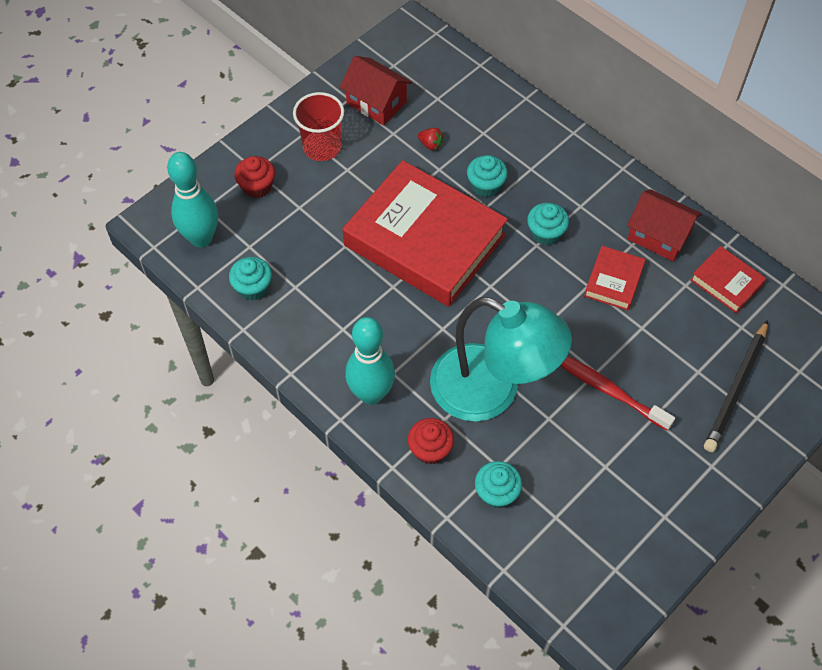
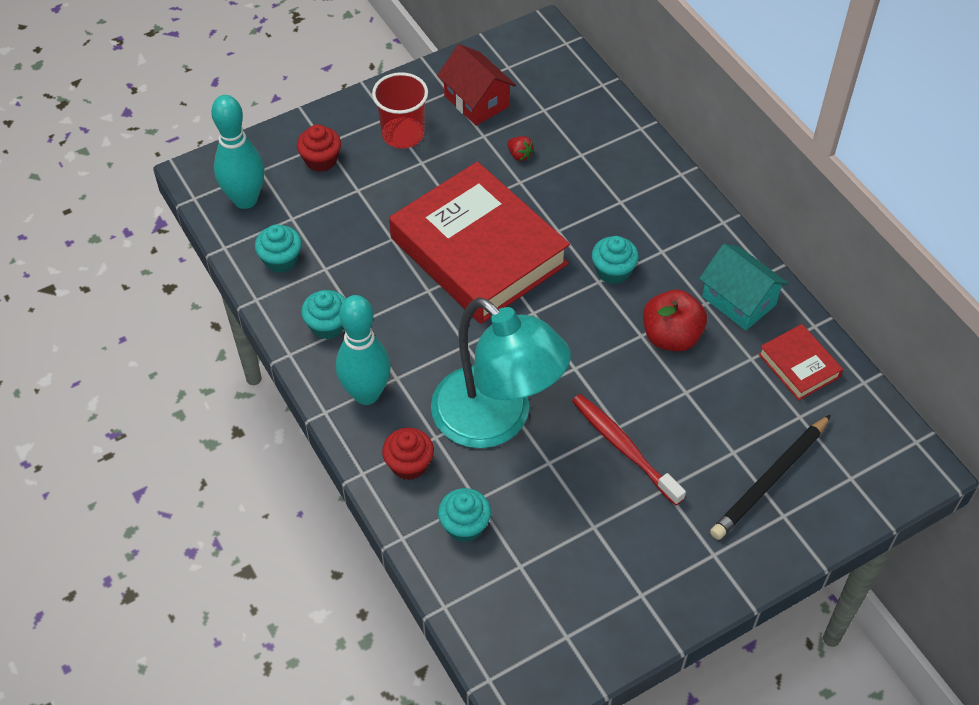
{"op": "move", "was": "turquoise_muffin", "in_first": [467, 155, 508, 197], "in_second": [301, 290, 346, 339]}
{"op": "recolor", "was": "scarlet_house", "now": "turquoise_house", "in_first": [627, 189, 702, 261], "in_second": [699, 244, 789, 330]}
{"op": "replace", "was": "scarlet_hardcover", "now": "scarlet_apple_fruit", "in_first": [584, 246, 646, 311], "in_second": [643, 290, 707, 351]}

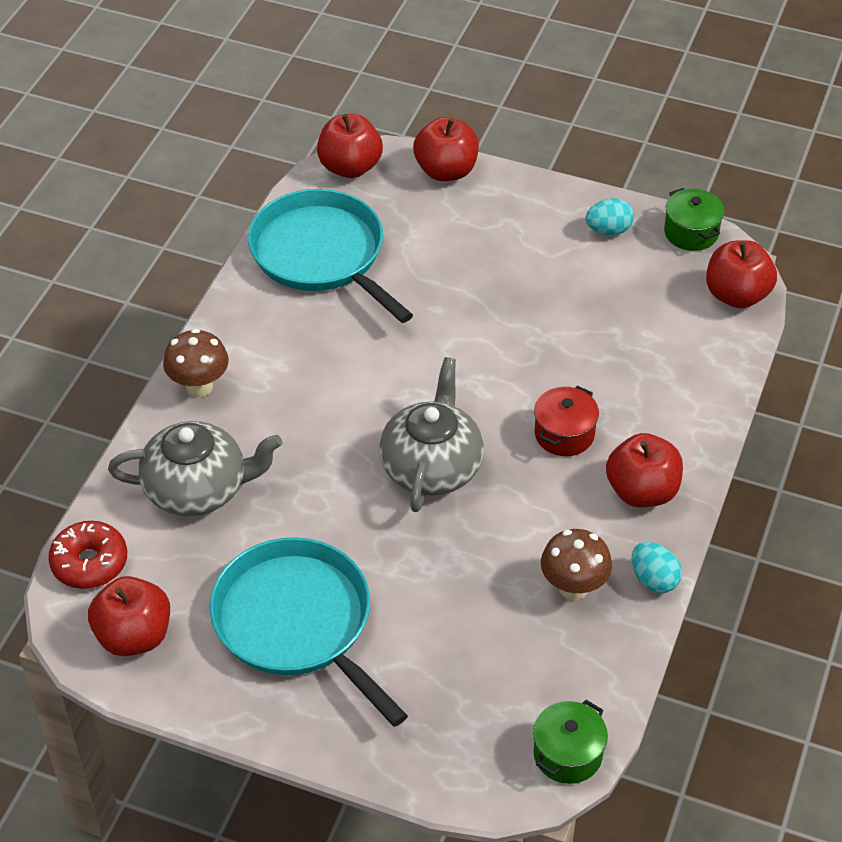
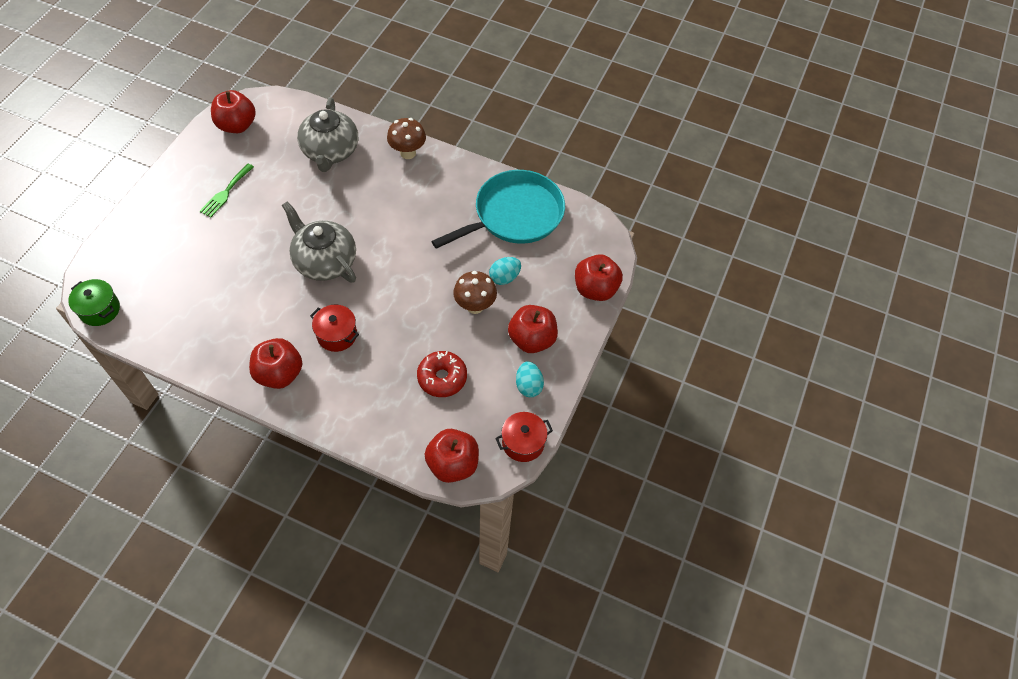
{"op": "move", "was": "scarlet_apple_fruit", "in_first": [317, 114, 383, 178], "in_second": [508, 305, 558, 353]}
{"op": "recolor", "was": "emerald_pot", "now": "scarlet_pot", "in_first": [664, 188, 724, 251], "in_second": [495, 412, 553, 462]}
{"op": "rotate", "was": "gray_tea_pot", "in_first": [379, 357, 484, 512], "in_second": [282, 201, 356, 283], "clockwise": -150}
{"op": "move", "was": "scarlet_doughnut", "in_first": [48, 521, 127, 589], "in_second": [417, 351, 467, 397]}
{"op": "move", "was": "dark_brown_fungus", "in_first": [541, 529, 612, 600], "in_second": [453, 271, 497, 314]}
{"op": "replace", "was": "turquoise_frying_pan", "now": "emerald_dinner_fork", "in_first": [210, 537, 408, 727], "in_second": [200, 164, 254, 217]}
{"op": "move", "was": "turquoise_egg_shape", "in_first": [632, 542, 682, 593], "in_second": [489, 257, 521, 285]}

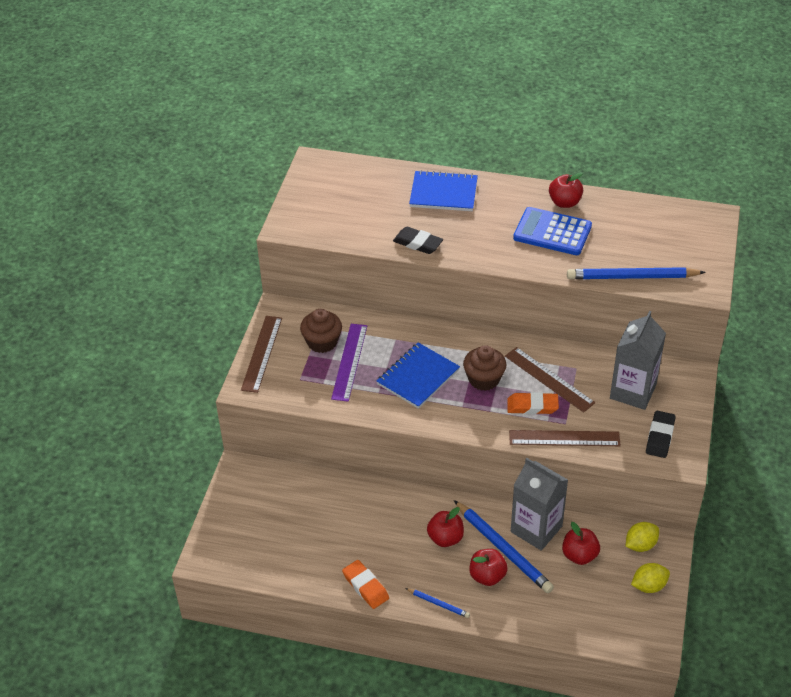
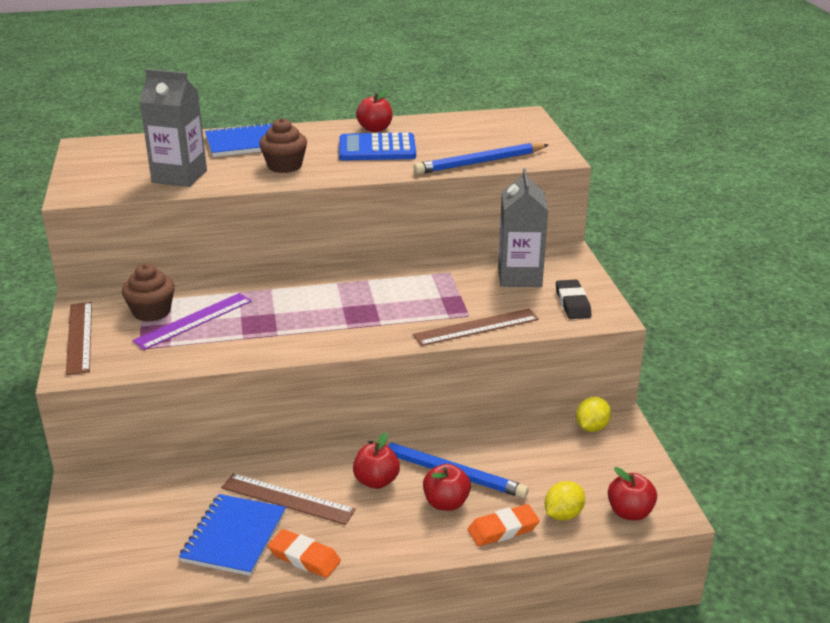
{"op": "delete", "was": "jet-black_pencil_eraser", "in_first": [393, 227, 443, 254]}
{"op": "rotate", "was": "royal_purple_straightedge", "in_first": [331, 324, 367, 402], "in_second": [132, 293, 252, 350], "clockwise": 60}
{"op": "move", "was": "blue_exercise_book", "in_first": [377, 343, 460, 409], "in_second": [179, 494, 286, 576]}
{"op": "move", "was": "dark_brown_muffin", "in_first": [463, 345, 507, 391], "in_second": [259, 118, 307, 173]}
{"op": "move", "was": "dark_brown_straightedge", "in_first": [505, 347, 595, 413], "in_second": [221, 473, 356, 525]}
{"op": "move", "was": "orange-coloured_pencil_eraser", "in_first": [507, 392, 559, 414], "in_second": [468, 504, 540, 546]}
{"op": "move", "was": "gray_milk_carton", "in_first": [511, 458, 568, 551], "in_second": [140, 69, 207, 187]}
{"op": "move", "was": "scarlet_apple_fruit", "in_first": [562, 522, 600, 565], "in_second": [608, 467, 657, 521]}
{"op": "move", "was": "golden_toy_lemon", "in_first": [631, 563, 670, 593], "in_second": [545, 481, 585, 521]}
{"op": "delete", "was": "blue_wooden_pencil", "in_first": [405, 588, 470, 618]}

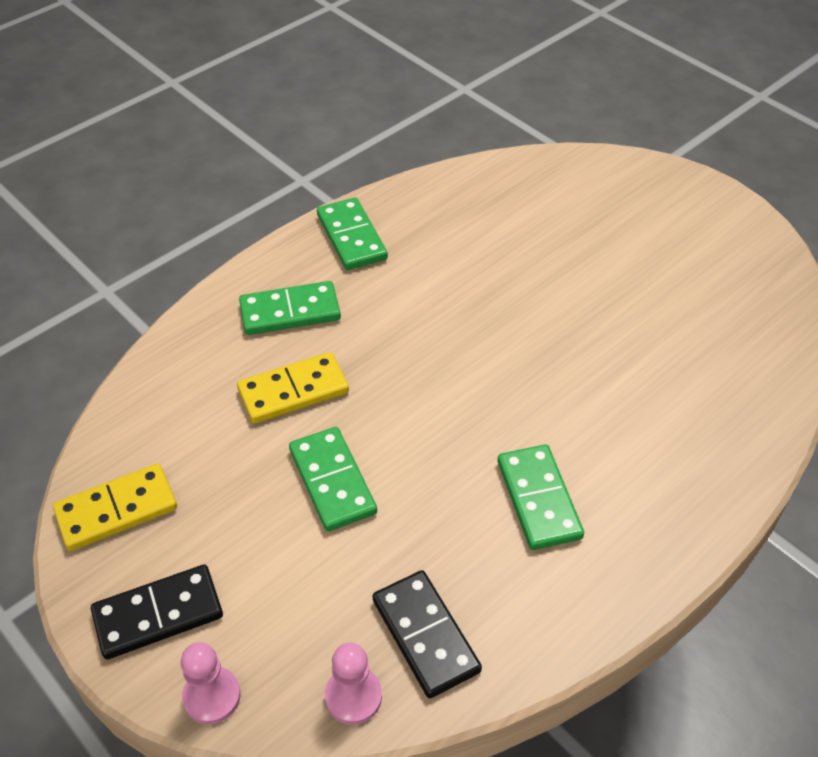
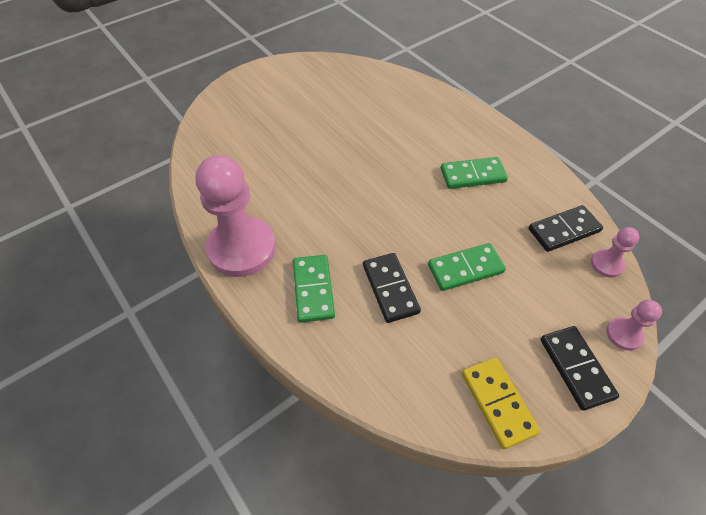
{"op": "replace", "was": "emerald_domino_piece", "now": "pink_game_pawn", "in_first": [317, 197, 388, 270], "in_second": [196, 155, 276, 277]}
{"op": "recolor", "was": "golden_domino_piece", "now": "jet-black_domino_piece", "in_first": [237, 352, 349, 424], "in_second": [363, 253, 421, 323]}

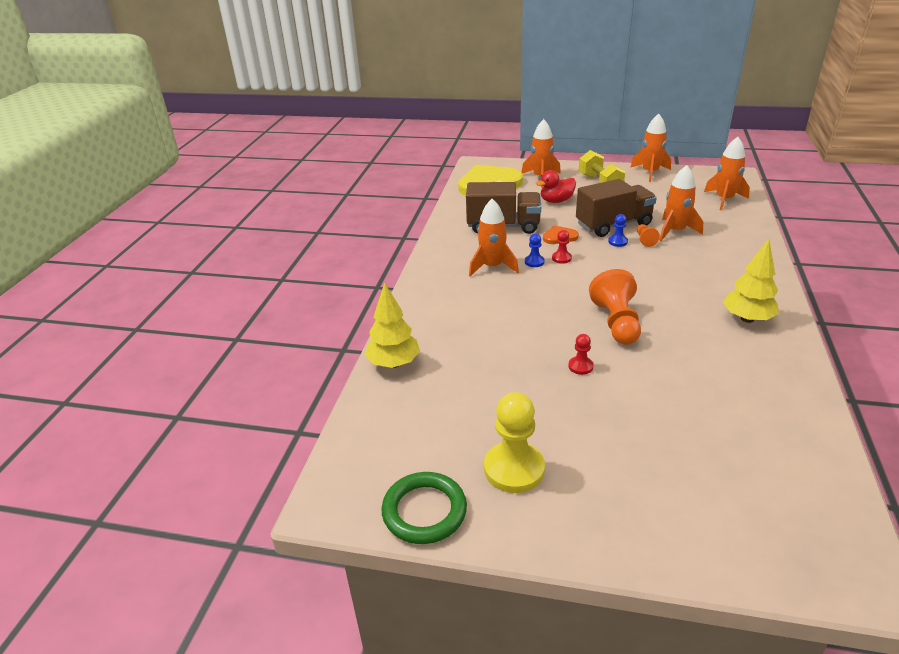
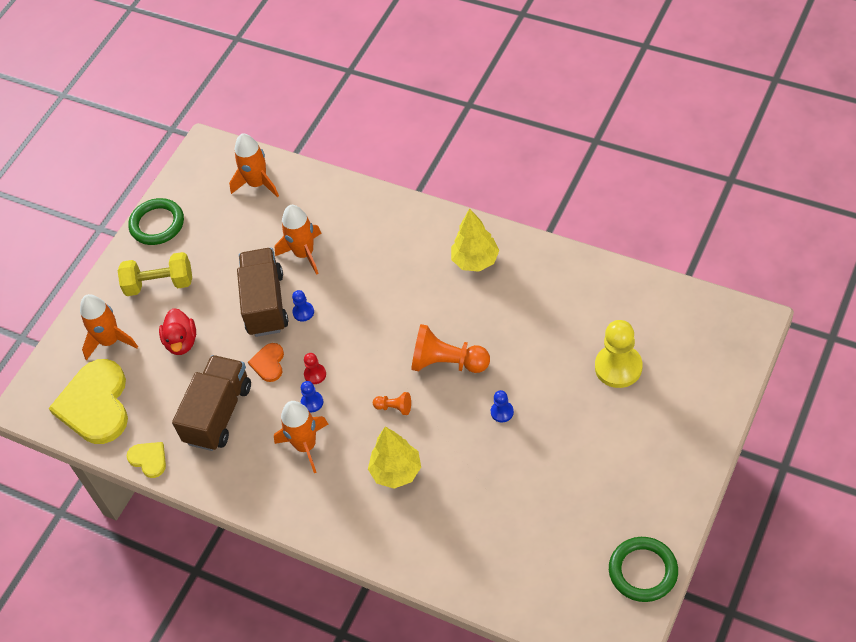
{"op": "replace", "was": "orange-coloured_toy_rocket", "now": "emerald_torus", "in_first": [630, 114, 671, 182], "in_second": [128, 198, 184, 245]}
{"op": "move", "was": "orange-coloured_game_pawn", "in_first": [637, 224, 660, 247], "in_second": [373, 392, 411, 415]}
{"op": "move", "was": "golden_toy_tree", "in_first": [365, 282, 420, 368], "in_second": [368, 427, 421, 489]}
{"op": "recolor", "was": "scarlet_game_pawn", "now": "blue_game_pawn", "in_first": [568, 334, 594, 375], "in_second": [491, 390, 514, 422]}
{"op": "move", "was": "golden_game_pawn", "in_first": [484, 392, 545, 493], "in_second": [595, 320, 642, 388]}
{"op": "insert", "now": "golden_heart_shape", "in_second": [127, 442, 166, 478]}

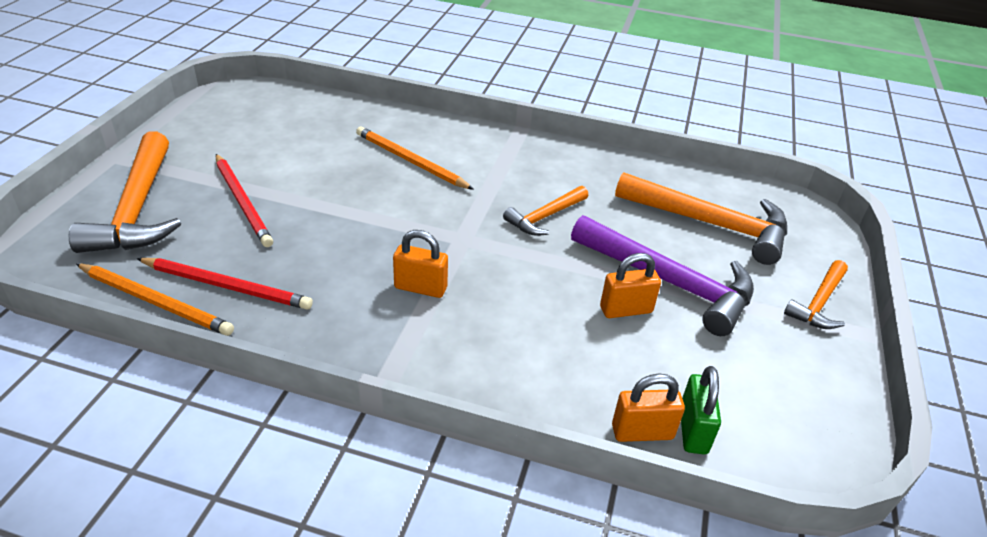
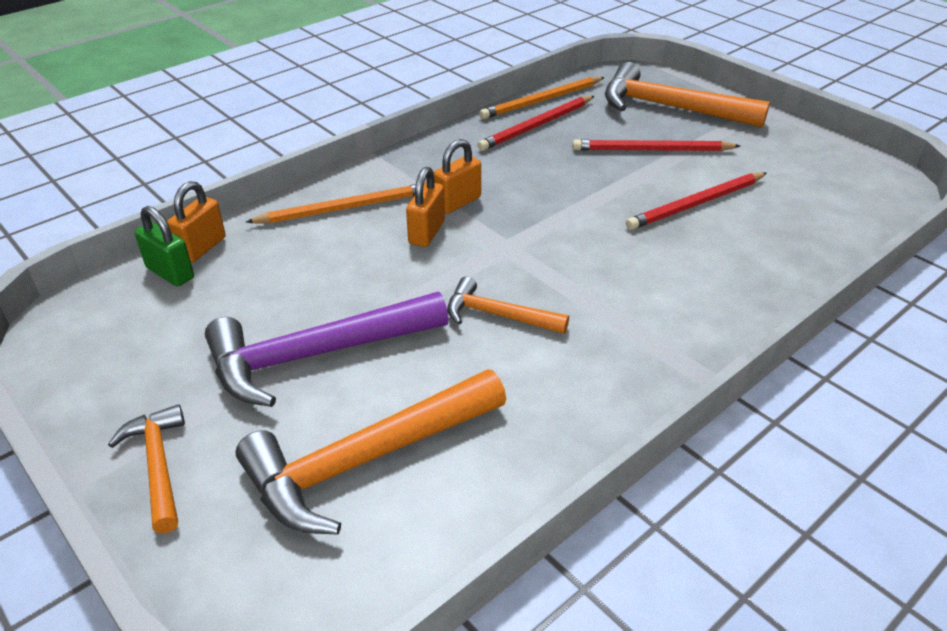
{"op": "move", "was": "orange-coloured_wooden_pencil", "in_first": [356, 126, 474, 190], "in_second": [246, 184, 416, 224]}
{"op": "rotate", "was": "orange-coloured_hammer", "in_first": [503, 186, 588, 236], "in_second": [447, 276, 569, 334], "clockwise": -60}
{"op": "move", "was": "orange-coloured_padlock", "in_first": [600, 253, 661, 318], "in_second": [406, 167, 445, 247]}
{"op": "insert", "now": "scarlet_wooden_pencil", "in_second": [626, 172, 767, 230]}

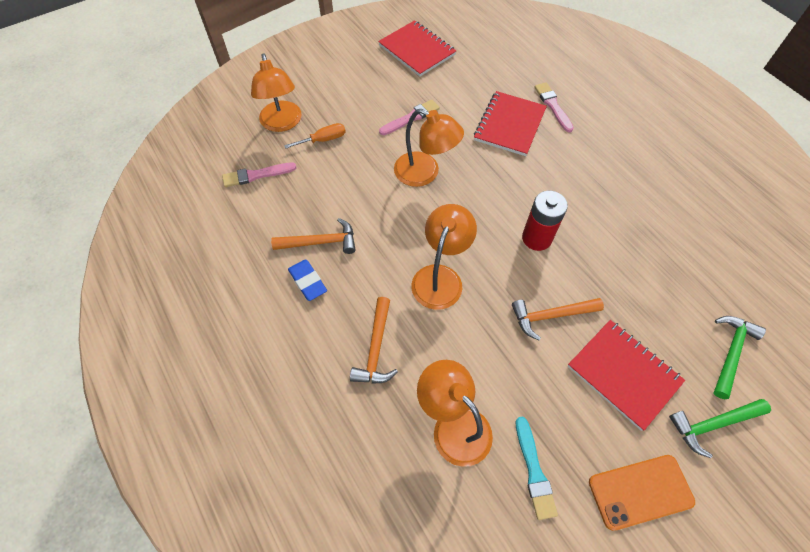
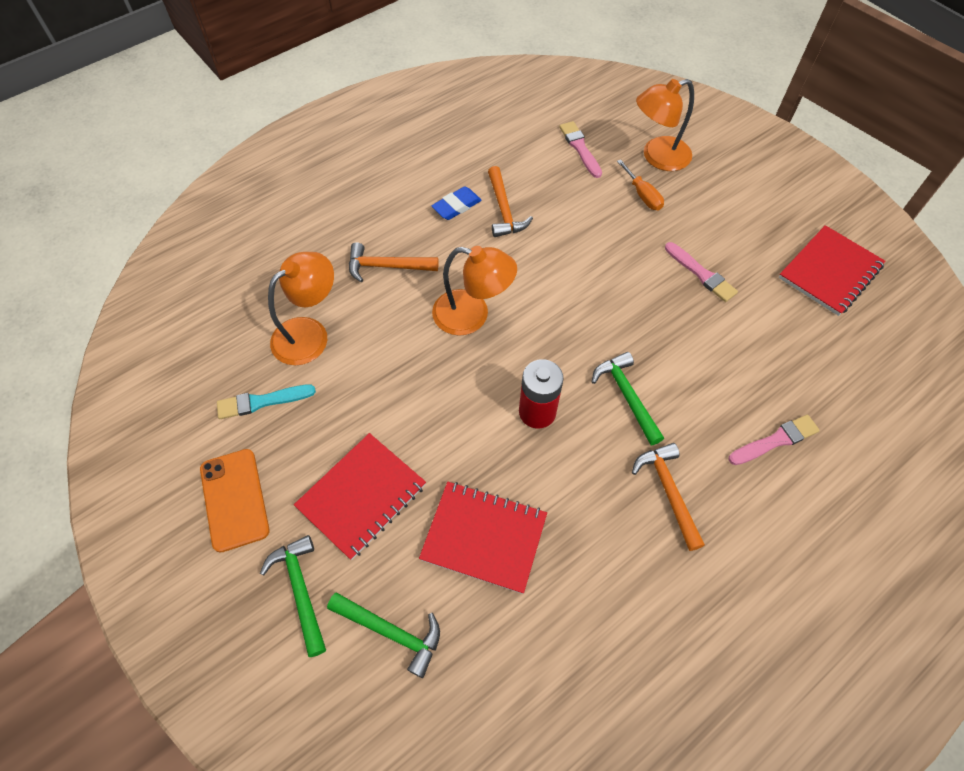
{"op": "move", "was": "scarlet_exercise_book", "in_first": [474, 91, 547, 156], "in_second": [419, 482, 547, 594]}
{"op": "delete", "was": "orange-coloured_desk_lamp", "in_first": [394, 109, 464, 187]}
{"op": "move", "was": "orange-coloured_hammer", "in_first": [512, 298, 604, 340], "in_second": [632, 443, 705, 551]}
{"op": "insert", "now": "emerald_hammer", "in_second": [592, 352, 664, 445]}

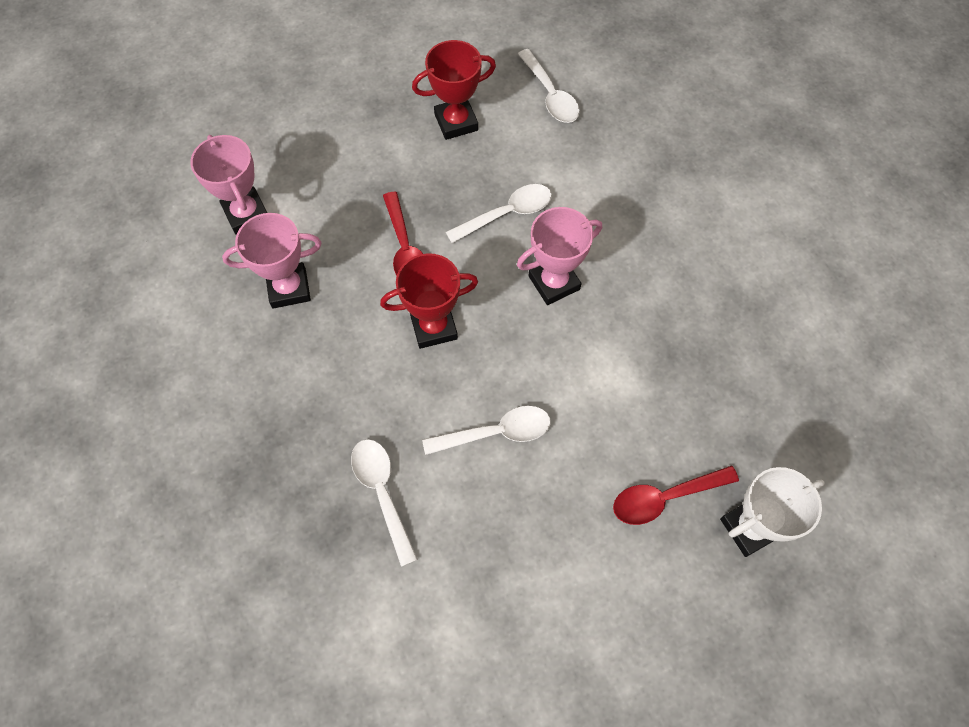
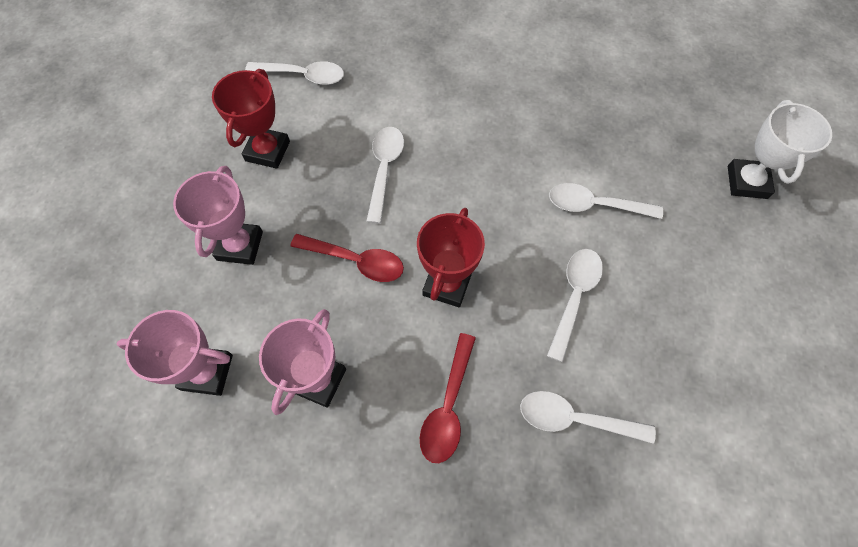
{"op": "move", "was": "pink_award_cup", "in_first": [517, 207, 602, 305], "in_second": [173, 166, 263, 265]}
{"op": "move", "was": "scarlet_spoon", "in_first": [613, 465, 739, 525], "in_second": [420, 333, 476, 463]}
{"op": "insert", "now": "snow-white_spoon", "in_second": [549, 183, 663, 219]}

